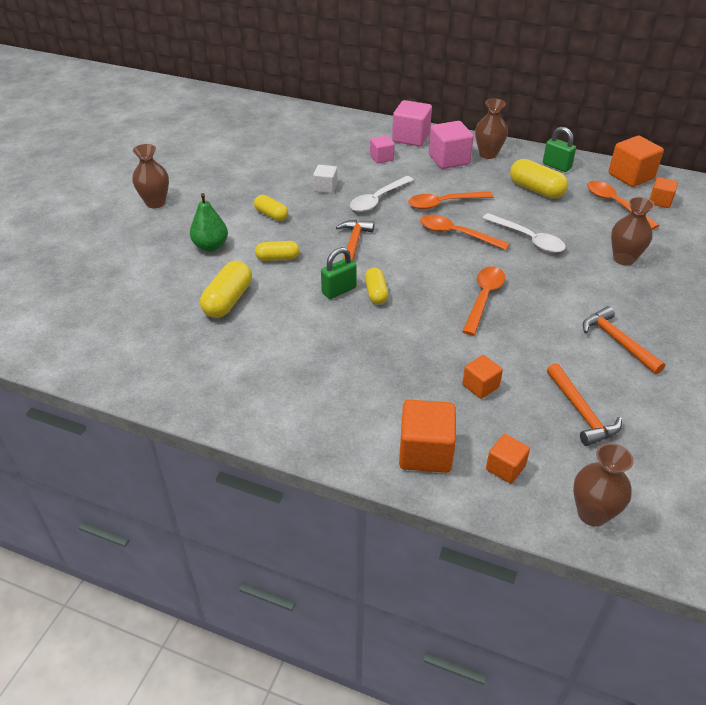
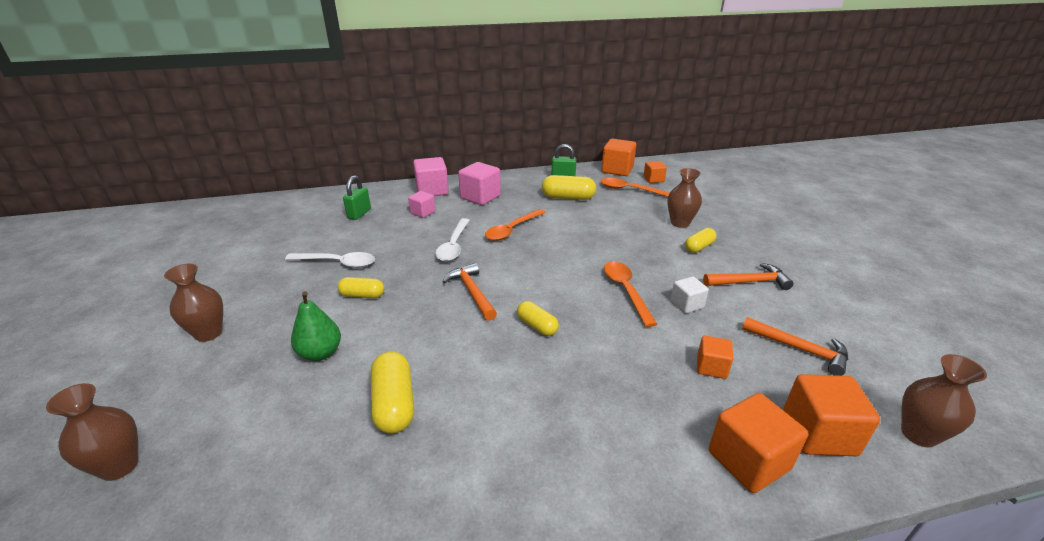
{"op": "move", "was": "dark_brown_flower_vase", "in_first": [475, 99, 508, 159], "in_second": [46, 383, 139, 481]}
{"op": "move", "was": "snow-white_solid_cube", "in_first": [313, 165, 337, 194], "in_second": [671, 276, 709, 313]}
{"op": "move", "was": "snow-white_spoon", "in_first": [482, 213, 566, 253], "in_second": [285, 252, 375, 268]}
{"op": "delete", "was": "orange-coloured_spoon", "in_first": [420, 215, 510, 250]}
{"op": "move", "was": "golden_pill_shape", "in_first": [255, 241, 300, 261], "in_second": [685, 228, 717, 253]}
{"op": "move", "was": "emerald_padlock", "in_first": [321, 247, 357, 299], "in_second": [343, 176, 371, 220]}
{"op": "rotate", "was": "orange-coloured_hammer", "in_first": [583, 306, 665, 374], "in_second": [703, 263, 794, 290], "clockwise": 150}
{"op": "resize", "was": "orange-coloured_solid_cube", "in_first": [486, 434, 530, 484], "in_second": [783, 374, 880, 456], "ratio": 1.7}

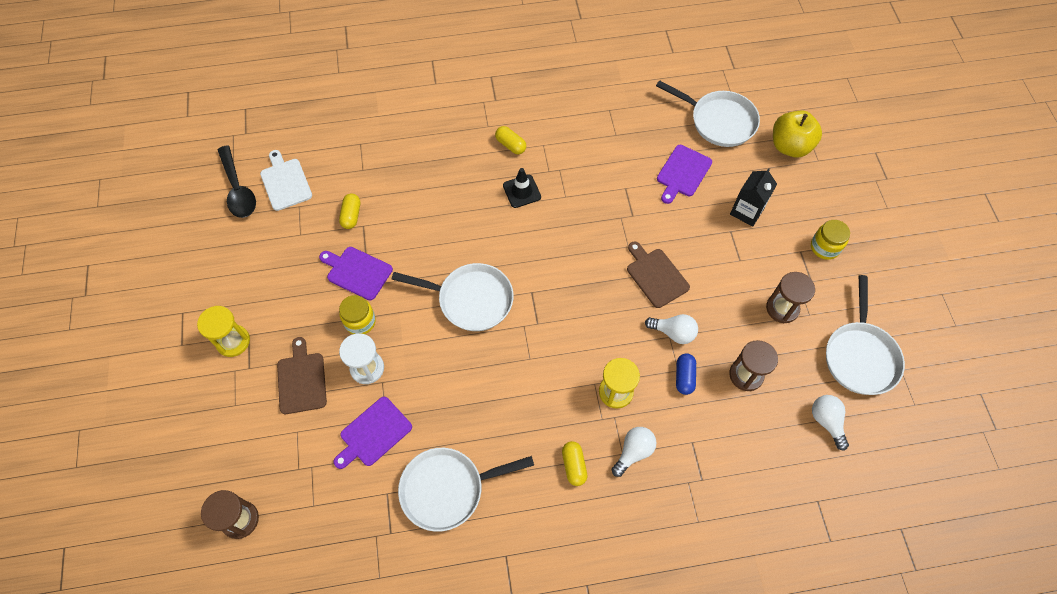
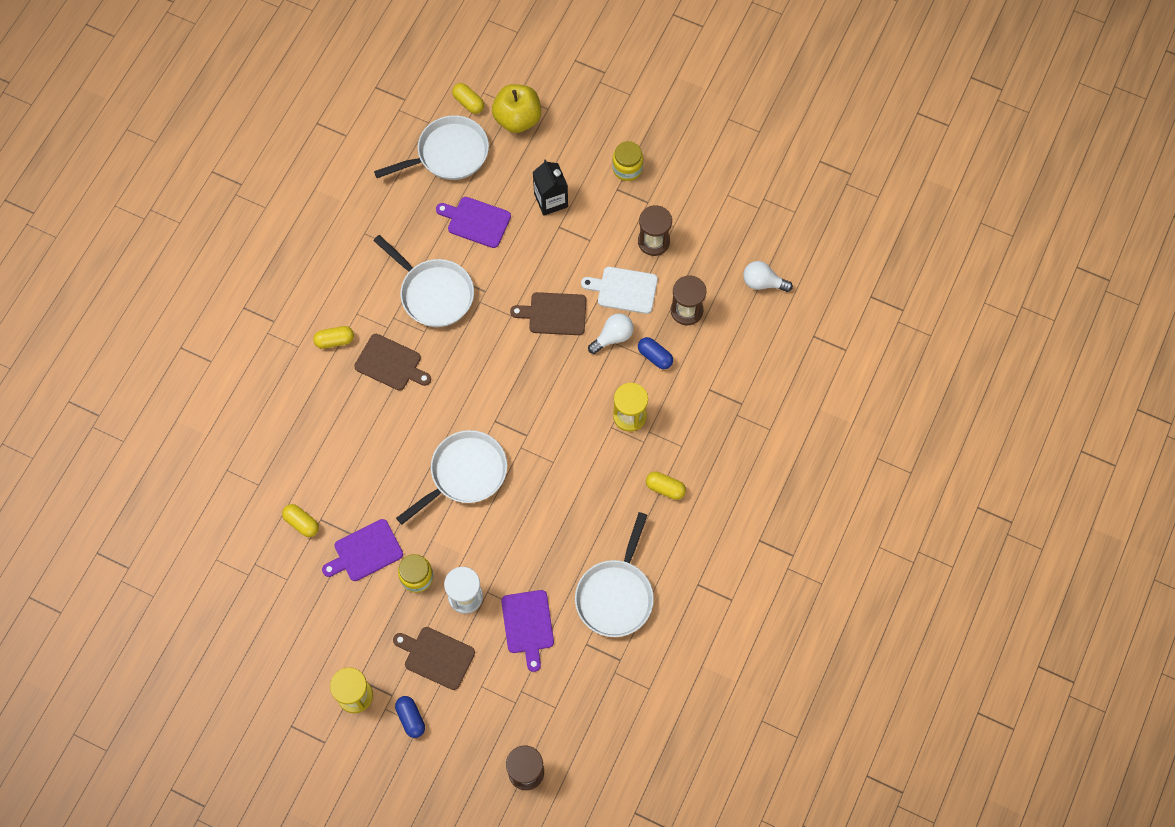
{"op": "delete", "was": "jet-black_spoon", "in_first": [218, 145, 256, 218]}
{"op": "rotate", "was": "royal_purple_chopping_board", "in_first": [657, 145, 712, 204], "in_second": [436, 197, 511, 248], "clockwise": 135}
{"op": "move", "was": "snow-white_chopping_board", "in_first": [260, 150, 312, 211], "in_second": [581, 267, 658, 314]}
{"op": "replace", "was": "jet-black_road_cone", "now": "dark_brown_chopping_board", "in_first": [503, 168, 541, 208], "in_second": [354, 334, 431, 390]}
{"op": "move", "was": "snow-white_frying_pan", "in_first": [826, 275, 905, 395], "in_second": [373, 235, 474, 327]}
{"op": "delete", "was": "snow-white_lightbulb", "in_first": [612, 427, 656, 477]}
{"op": "insert", "now": "golden_pill_shape", "in_second": [452, 83, 484, 114]}
{"op": "insert", "now": "blue_pill_shape", "in_second": [395, 696, 425, 738]}

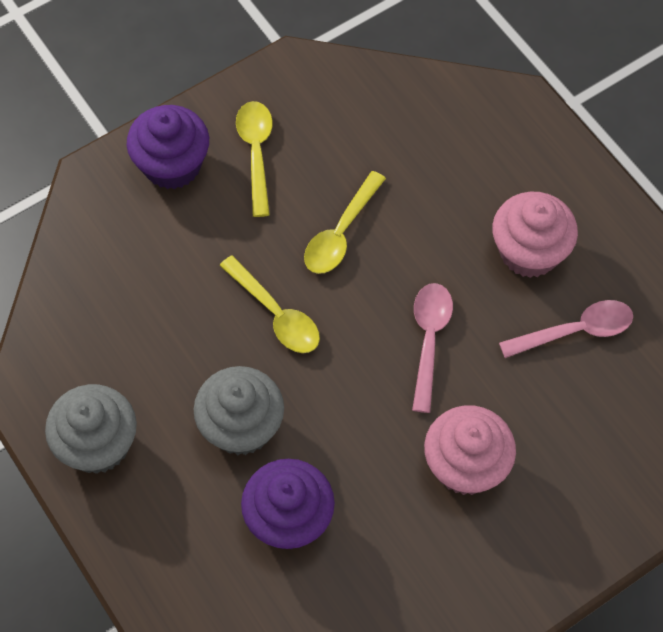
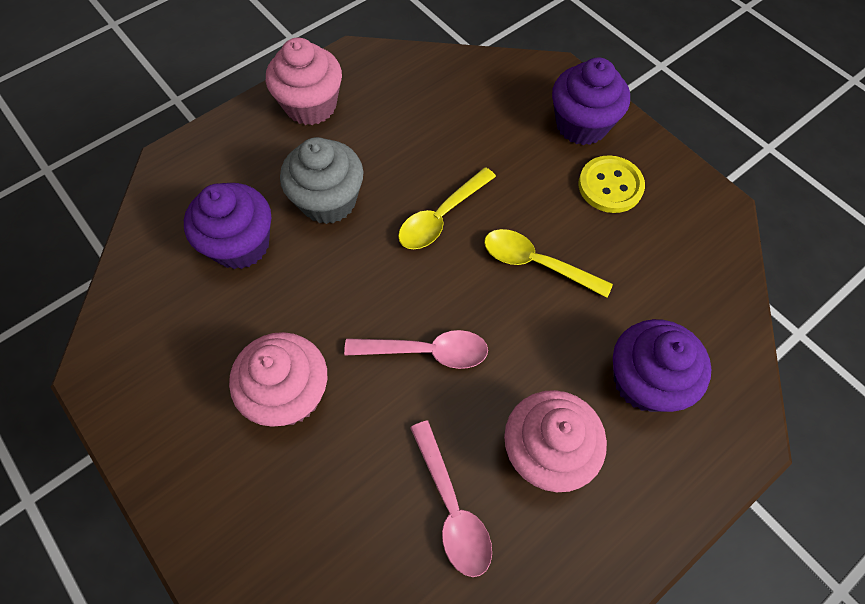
{"op": "replace", "was": "golden_spoon", "now": "golden_sewing_button", "in_first": [236, 101, 273, 217], "in_second": [578, 155, 645, 213]}
{"op": "recolor", "was": "gray_muffin", "now": "pink_muffin", "in_first": [45, 384, 137, 474], "in_second": [266, 38, 342, 125]}
{"op": "insert", "now": "royal_purple_muffin", "in_second": [613, 319, 711, 412]}

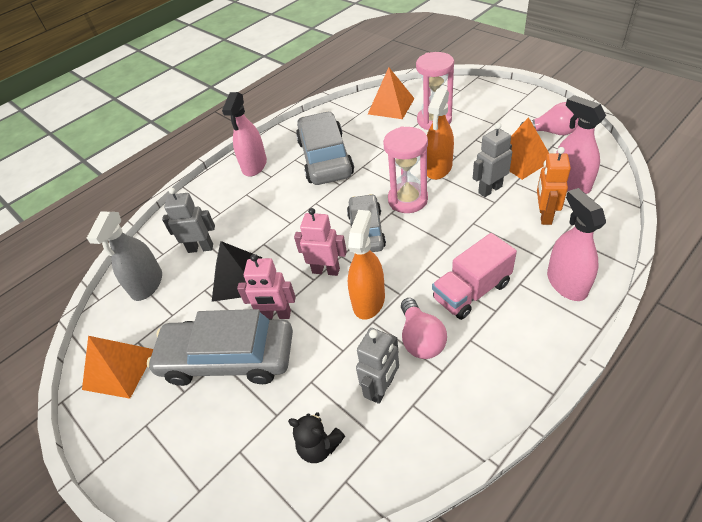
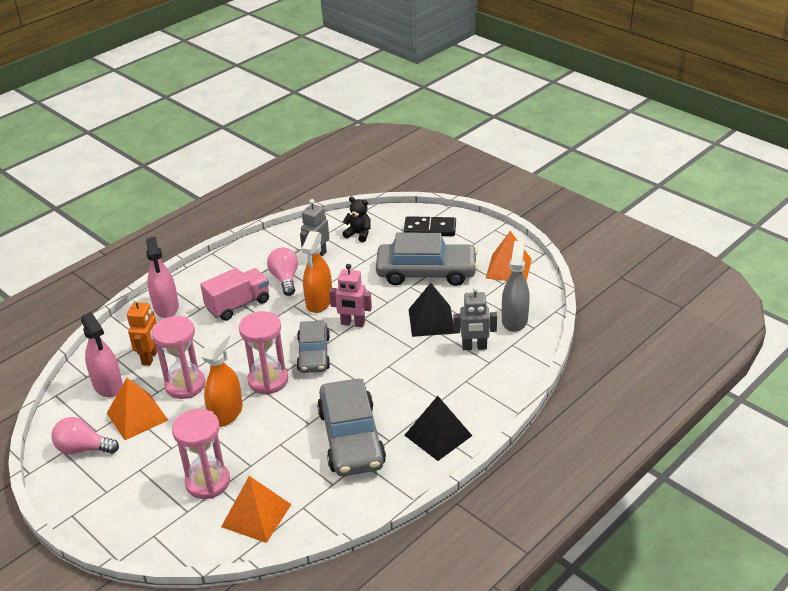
{"op": "replace", "was": "pink_spray_cleaner", "now": "jet-black_pyramid_shape", "in_first": [222, 92, 267, 177], "in_second": [404, 396, 472, 461]}
{"op": "replace", "was": "gray_robot", "now": "pink_sandglass", "in_first": [473, 123, 512, 197], "in_second": [152, 316, 205, 399]}
{"op": "delete", "was": "pink_robot", "in_first": [237, 254, 296, 319]}
{"op": "insert", "now": "jet-black_domino_piece", "in_second": [404, 216, 456, 236]}

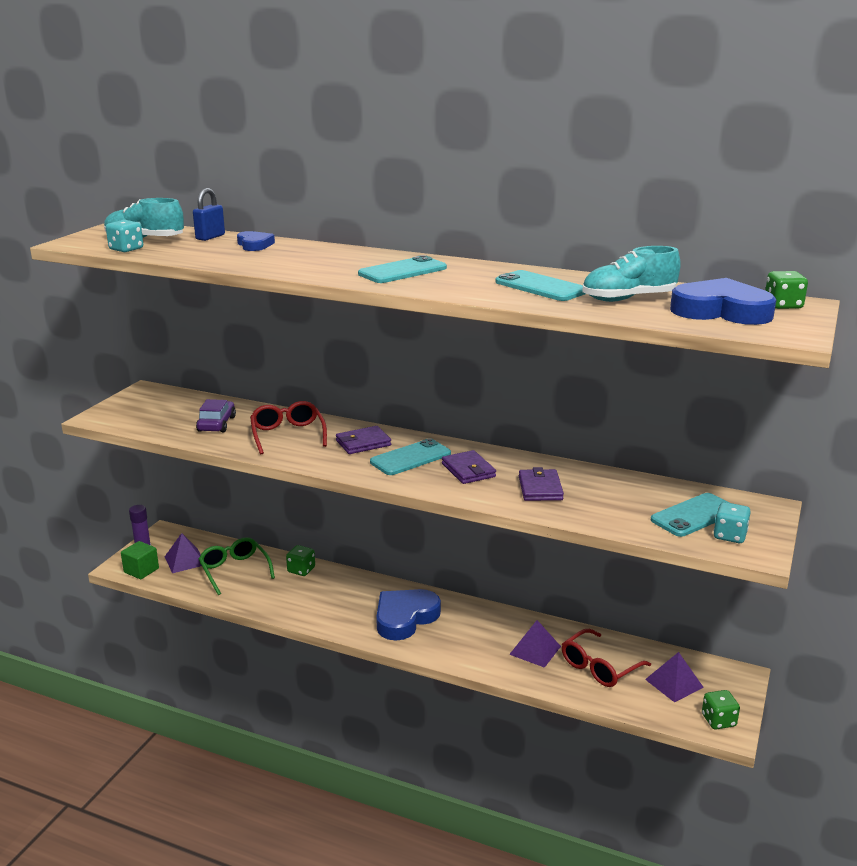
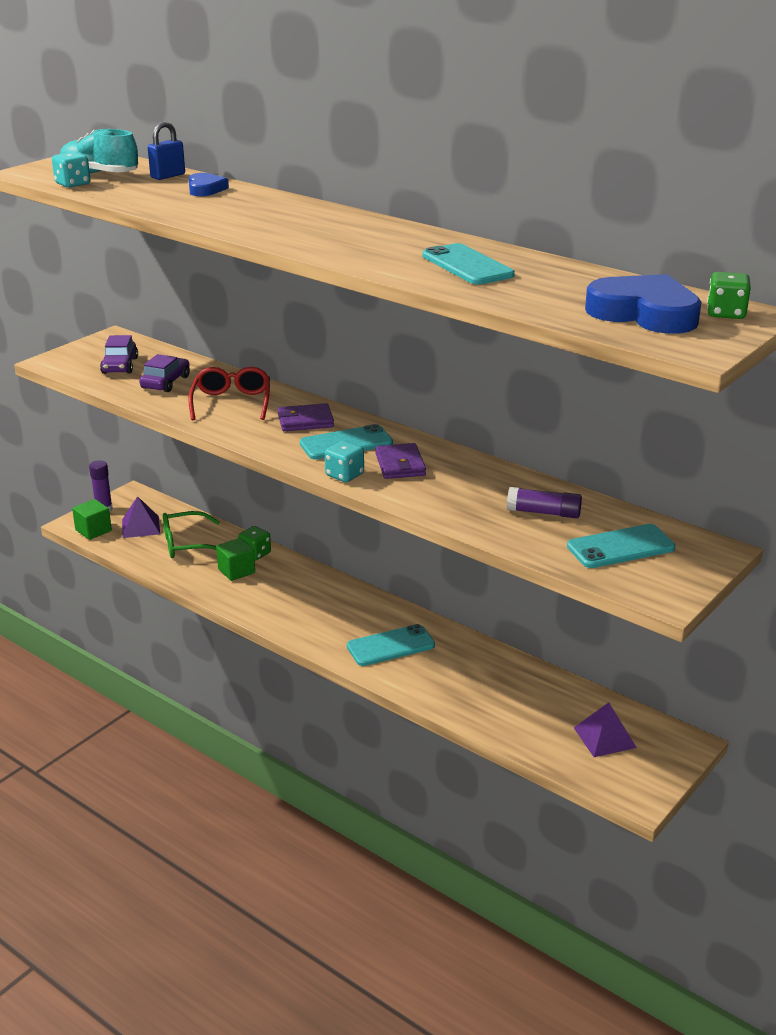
{"op": "delete", "was": "turquoise_shoe", "in_first": [582, 246, 681, 302]}
{"op": "move", "was": "turquoise_smartphone", "in_first": [358, 255, 447, 283], "in_second": [347, 624, 435, 666]}
{"op": "delete", "was": "royal_purple_billfold", "in_first": [519, 467, 564, 501]}
{"op": "move", "was": "turquoise_game_die", "in_first": [713, 502, 751, 543], "in_second": [325, 441, 364, 482]}
{"op": "rotate", "was": "emerald_glasses", "in_first": [199, 537, 275, 595], "in_second": [163, 511, 220, 558], "clockwise": -90}
{"op": "delete", "was": "blue_heart_shape", "in_first": [376, 589, 441, 640]}
{"op": "delete", "was": "royal_purple_pyramid_shape", "in_first": [509, 620, 561, 668]}
{"op": "delete", "was": "scarlet_glasses", "in_first": [562, 629, 651, 687]}
{"op": "delete", "was": "emerald_game_die", "in_first": [702, 690, 740, 729]}
{"op": "insert", "now": "royal_purple_toy_car", "in_second": [100, 335, 138, 374]}
{"op": "insert", "now": "royal_purple_glue", "in_second": [507, 487, 582, 518]}
{"op": "insert", "now": "emerald_solid_cube", "in_second": [216, 538, 255, 581]}

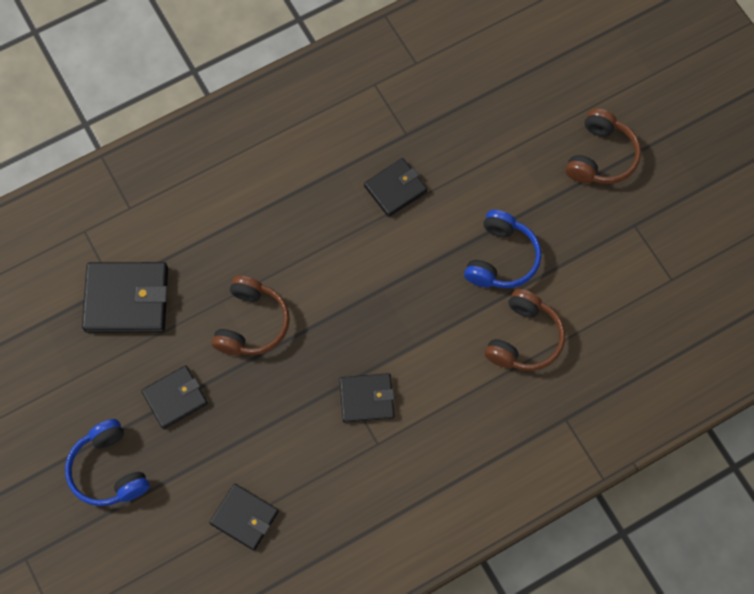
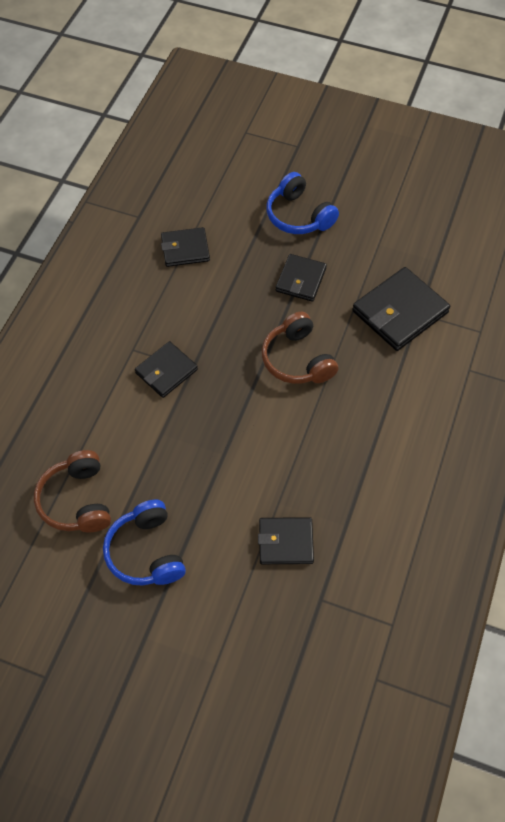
{"op": "delete", "was": "dark_brown_headphones", "in_first": [566, 108, 641, 184]}
{"op": "rotate", "was": "jet-black_billfold", "in_first": [364, 158, 427, 217], "in_second": [258, 517, 314, 564], "clockwise": 75}
{"op": "rotate", "was": "blue_headphones", "in_first": [65, 419, 150, 506], "in_second": [266, 172, 339, 234], "clockwise": -150}

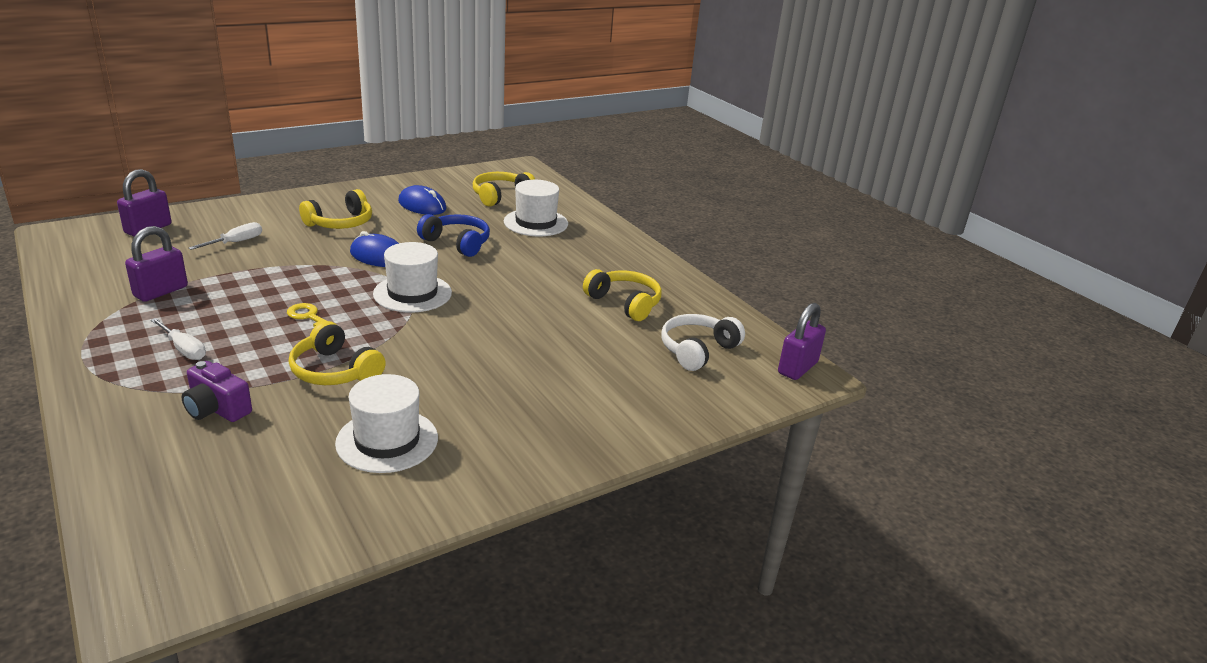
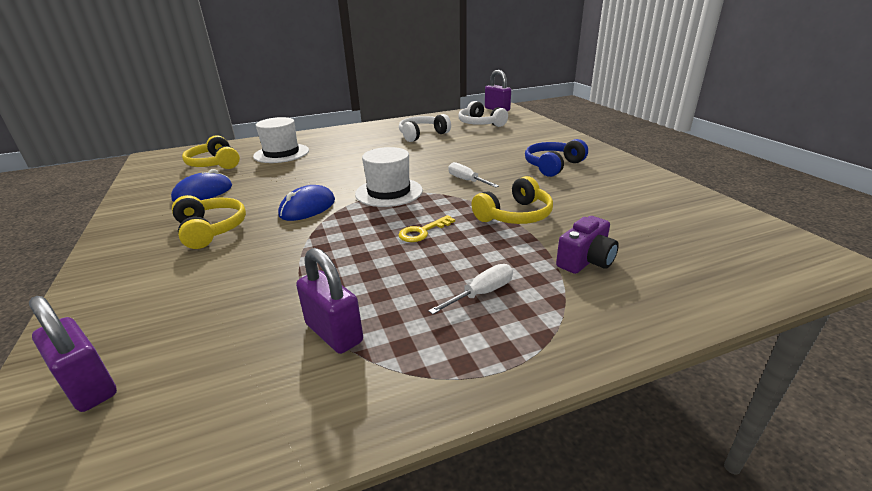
{"op": "move", "was": "blue_headphones", "in_first": [417, 214, 490, 257], "in_second": [525, 139, 588, 177]}
{"op": "move", "was": "snow-white_hand_screwdriver", "in_first": [189, 222, 262, 250], "in_second": [448, 162, 499, 187]}
{"op": "recolor", "was": "golden_headphones", "now": "snow-white_headphones", "in_first": [583, 269, 662, 321], "in_second": [399, 114, 451, 142]}
{"op": "delete", "was": "snow-white_tall_hat", "in_first": [335, 374, 438, 473]}

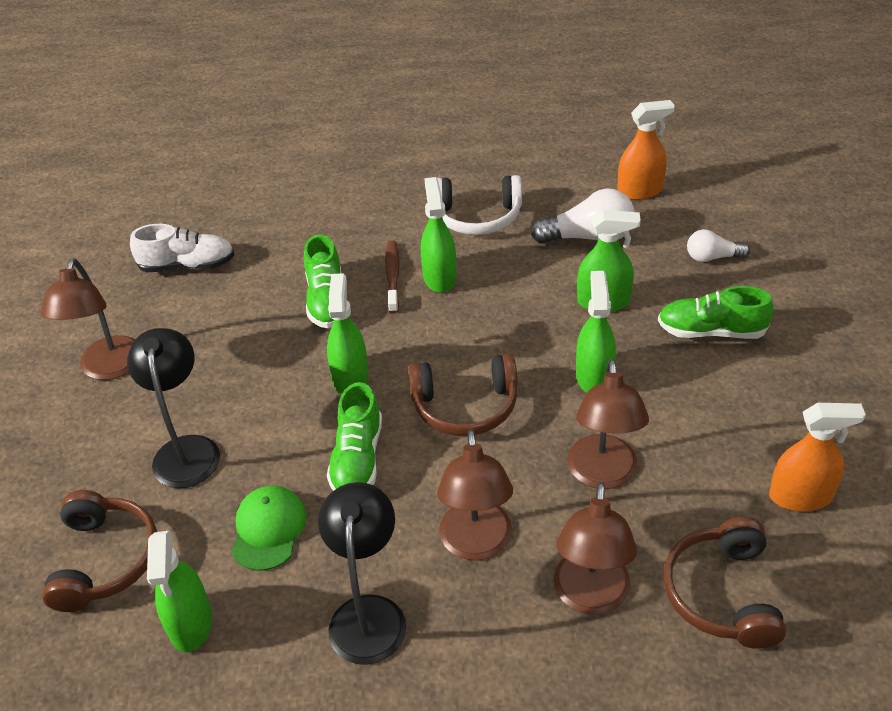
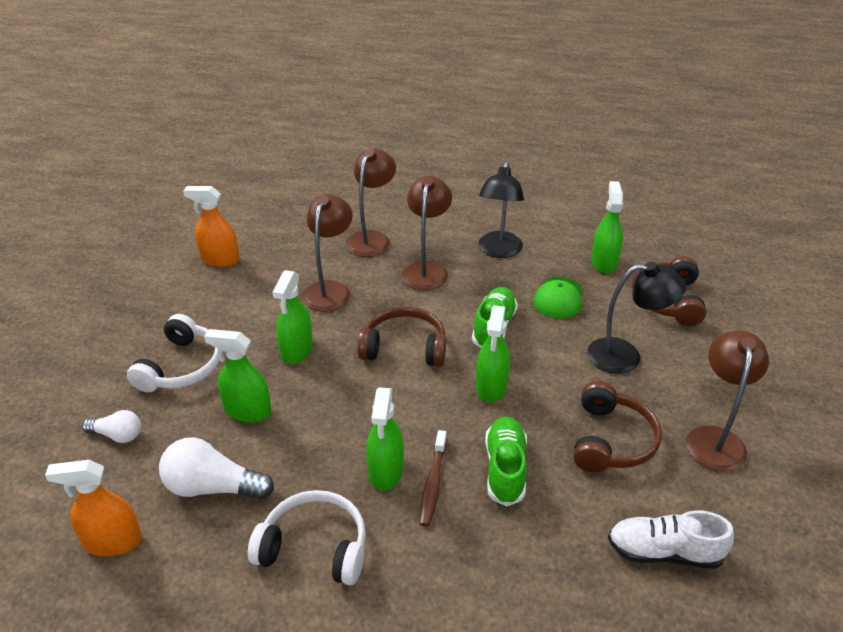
{"op": "replace", "was": "emerald_shoe", "now": "snow-white_headphones", "in_first": [658, 286, 773, 339], "in_second": [127, 314, 220, 393]}
{"op": "rotate", "was": "jet-black_desk_lamp", "in_first": [127, 328, 220, 488], "in_second": [587, 262, 686, 374], "clockwise": -90}
{"op": "move", "was": "dark_brown_headphones", "in_first": [664, 517, 786, 649], "in_second": [573, 381, 662, 472]}

